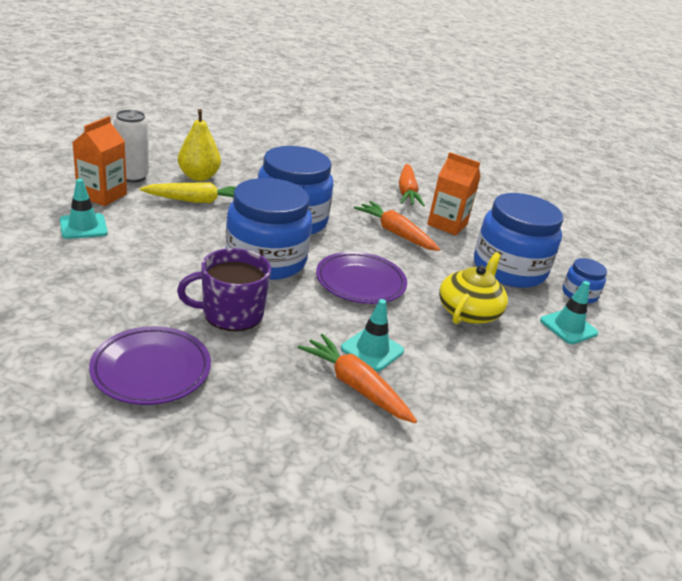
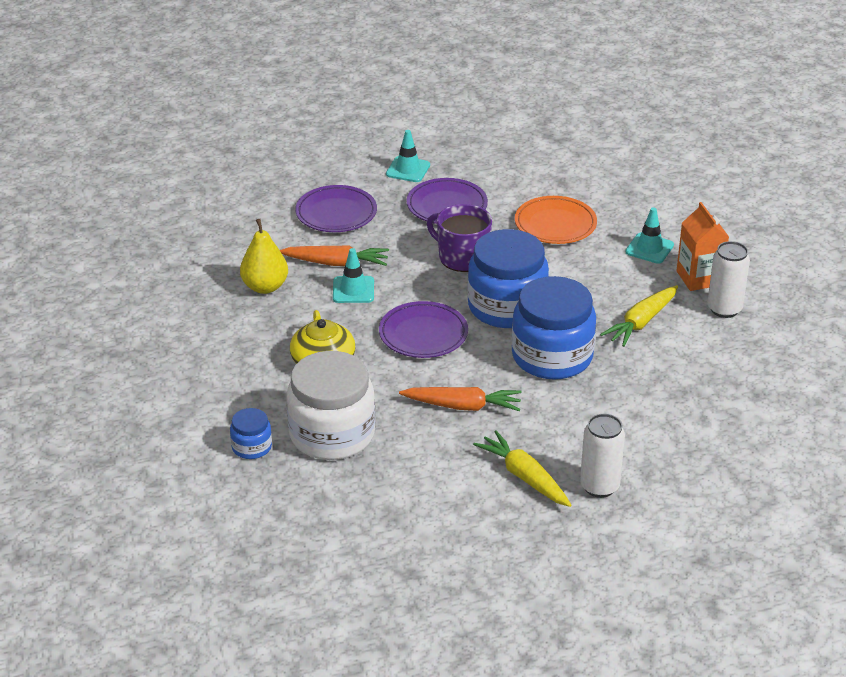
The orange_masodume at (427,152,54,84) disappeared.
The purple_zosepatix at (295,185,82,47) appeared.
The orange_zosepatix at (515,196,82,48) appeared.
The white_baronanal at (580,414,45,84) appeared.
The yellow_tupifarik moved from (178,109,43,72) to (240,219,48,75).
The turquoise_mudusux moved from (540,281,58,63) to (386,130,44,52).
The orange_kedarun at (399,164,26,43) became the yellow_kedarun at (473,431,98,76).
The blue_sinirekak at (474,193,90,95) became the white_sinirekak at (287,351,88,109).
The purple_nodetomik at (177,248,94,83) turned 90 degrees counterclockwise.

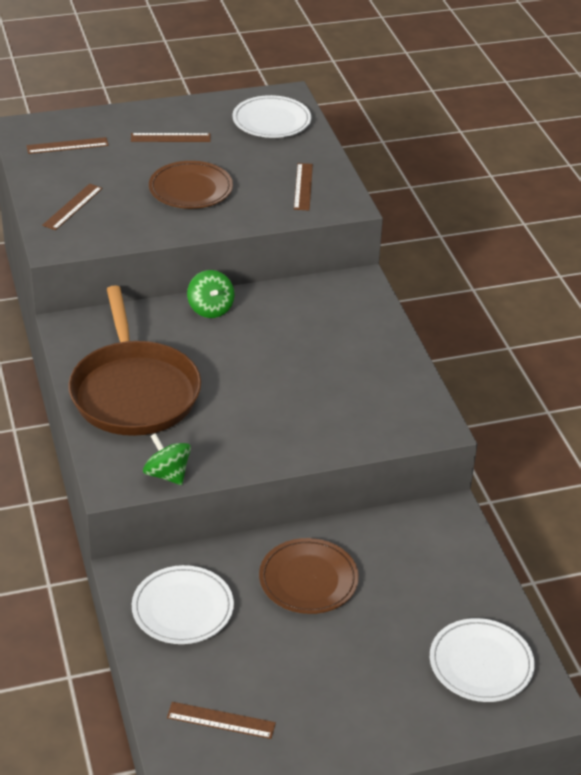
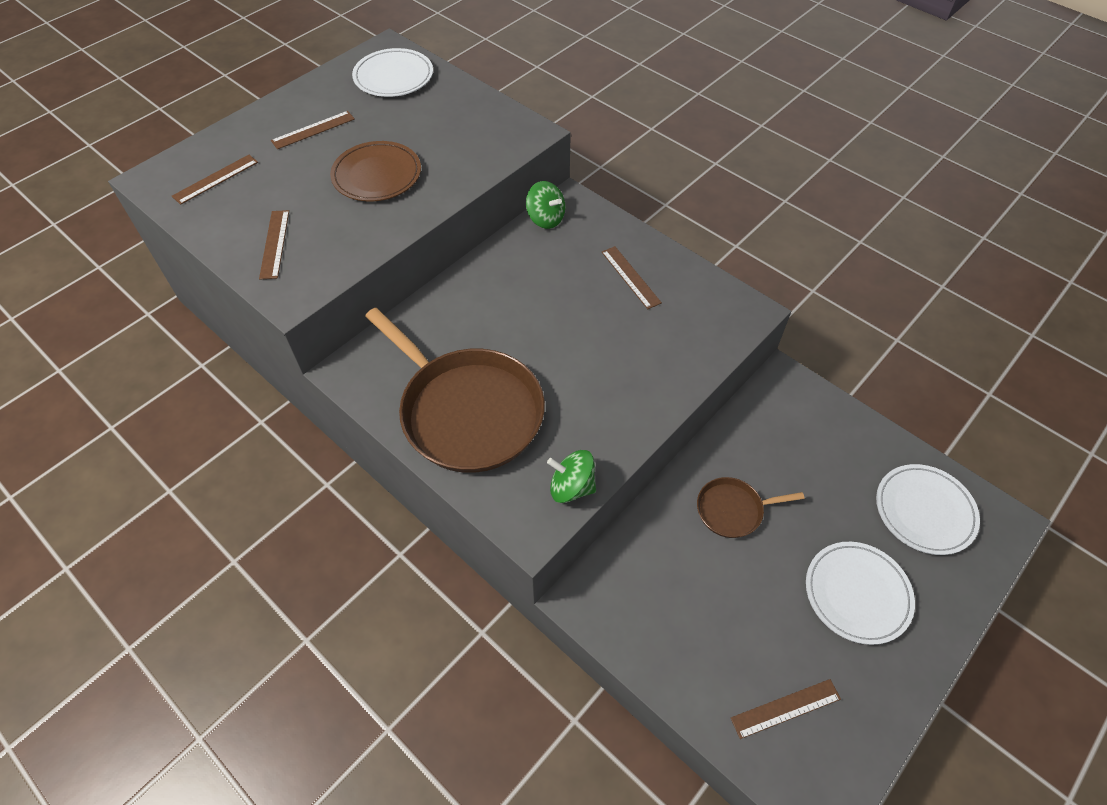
The white_zosepatix moved from (132,565,102,79) to (806,542,109,103).
The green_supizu moved from (187,270,48,48) to (526,181,39,48).
The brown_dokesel moved from (294,163,19,47) to (602,246,60,63).
The brown_zosepatix at (259,538,100,76) was replaced by the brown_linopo at (697,477,108,61).

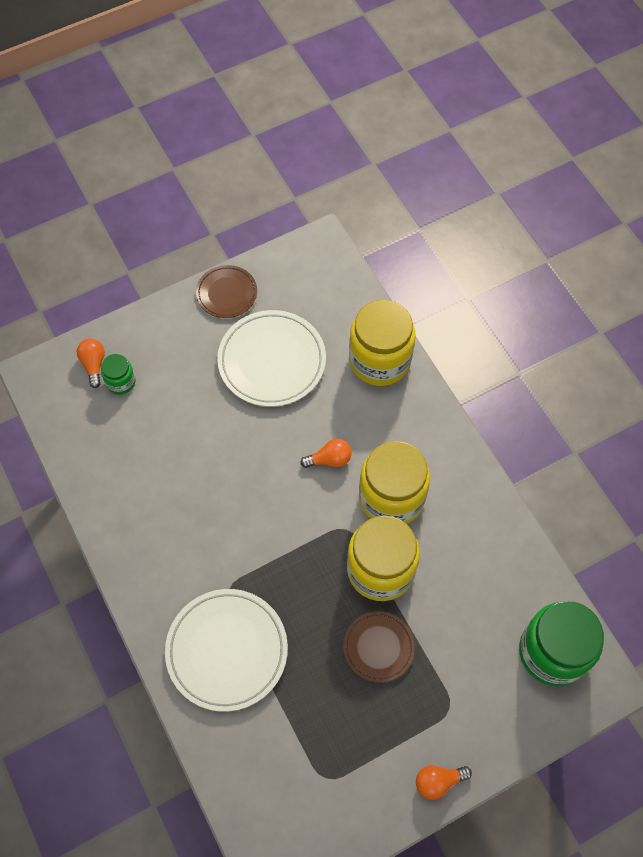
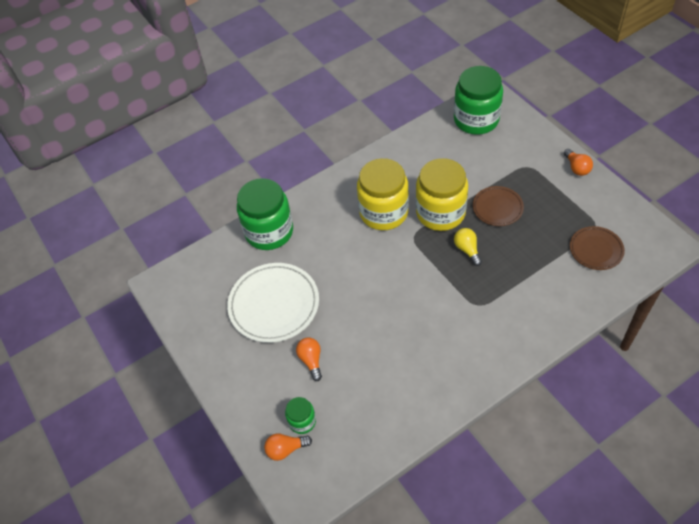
The white_zosepatix at (165,589,123,123) disappeared.
The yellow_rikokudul at (454,228,28,38) appeared.
The brown_zosepatix moved from (196,265,61,53) to (570,226,55,44).
The orange_rikokudul moved from (300,439,52,29) to (296,338,26,43).
The yellow_sinirekak at (349,300,66,86) became the green_sinirekak at (237,178,56,72).

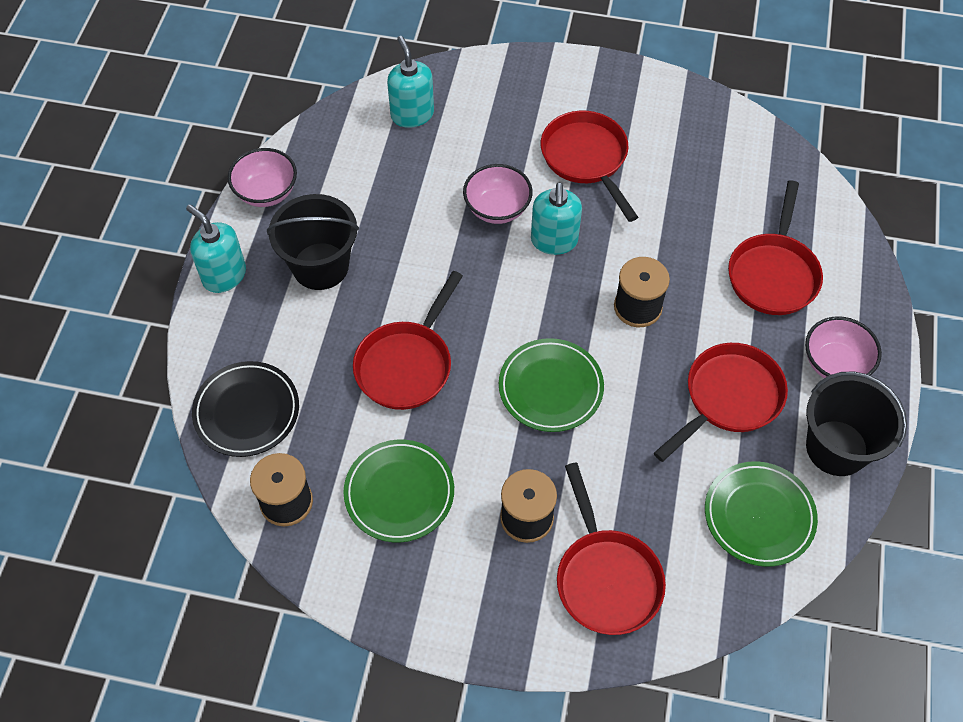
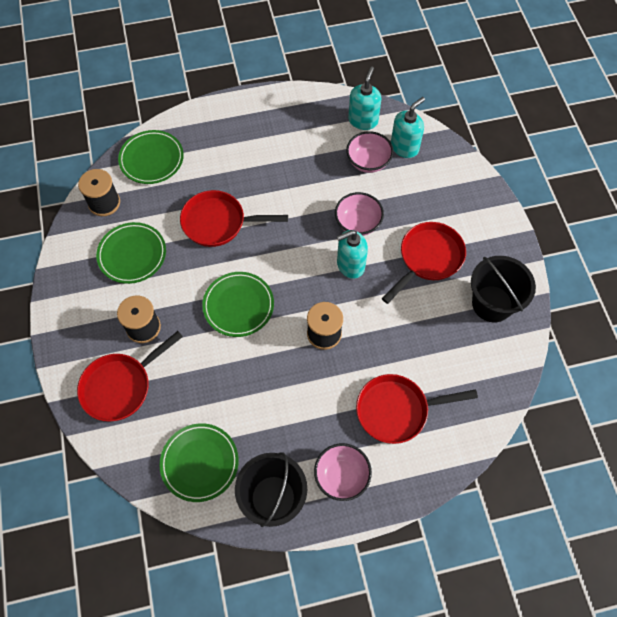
The red_linopo at (654,343,134,119) disappeared.
The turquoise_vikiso moved from (186,204,60,89) to (348,67,34,63).
The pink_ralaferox moved from (228,148,69,59) to (346,131,47,42).
The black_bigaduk moved from (267,194,92,96) to (471,256,65,66).
The black_zosepatix at (192,361,107,96) became the green_zosepatix at (118,130,66,54).

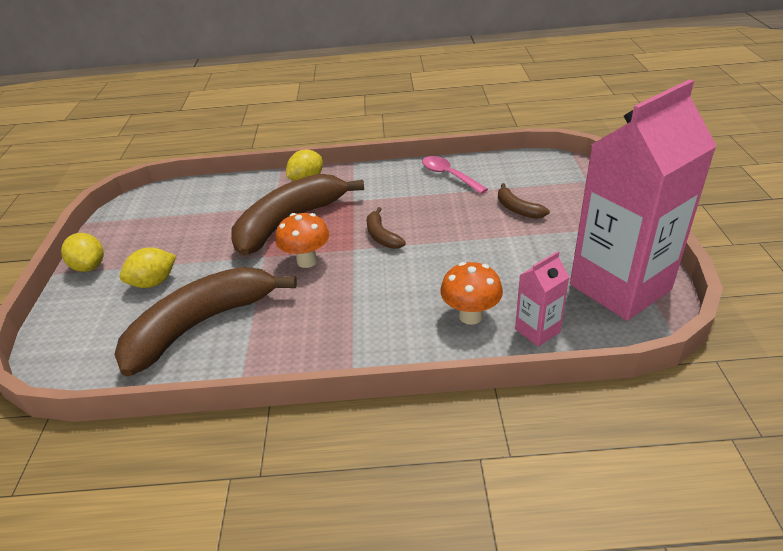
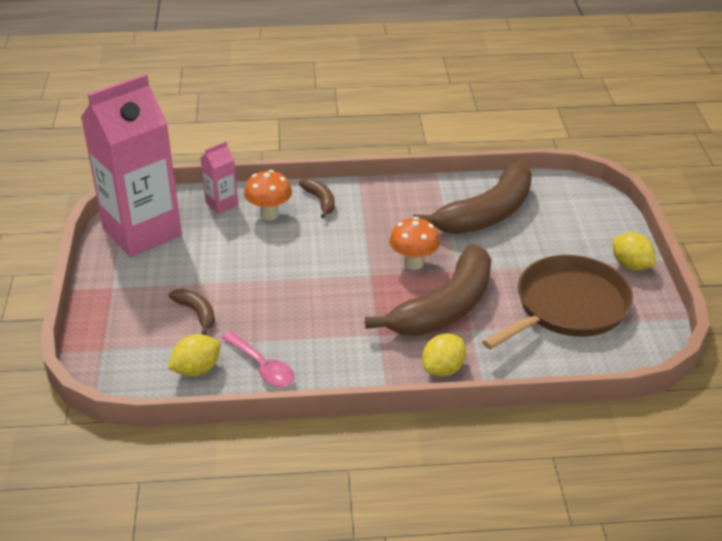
The brown_linopo at (482,255,151,95) appeared.
The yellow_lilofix moved from (120,247,56,41) to (168,334,53,42).
The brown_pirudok moved from (367,207,39,42) to (299,179,36,39).

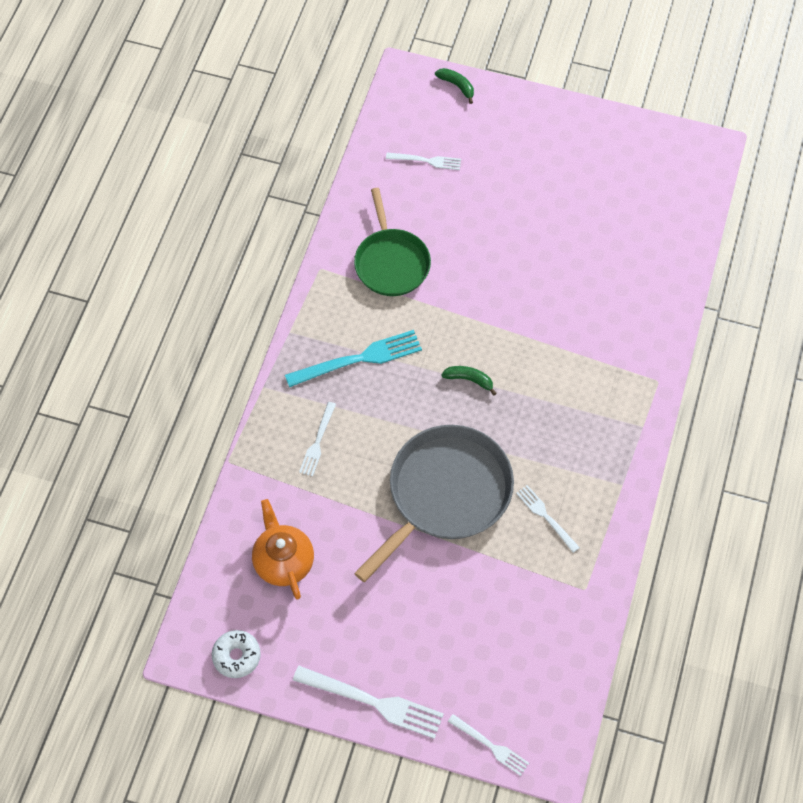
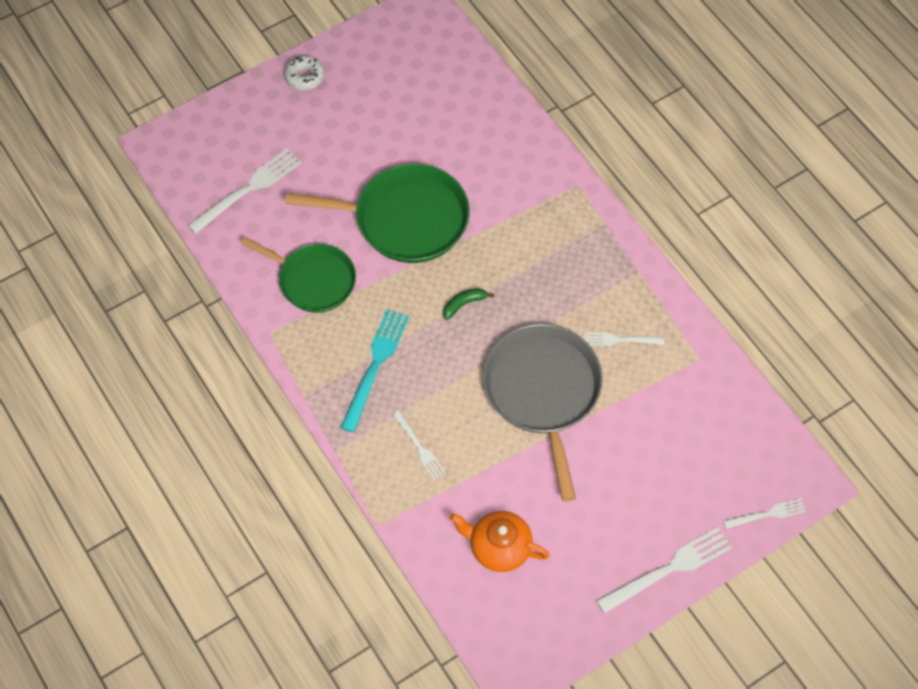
The green_pirudok at (435,68,39,36) disappeared.
The green_linopo at (285,163,185,100) appeared.
The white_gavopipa moved from (212,630,49,48) to (284,55,41,36).
The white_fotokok at (386,153,75,17) changed to 1.73 times the size.

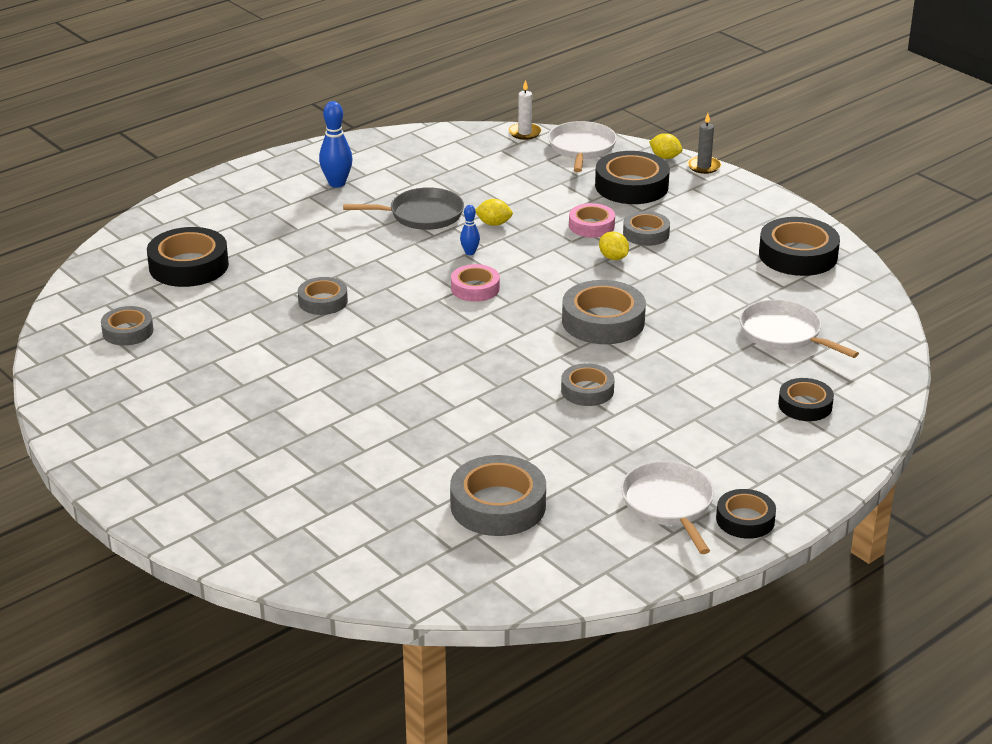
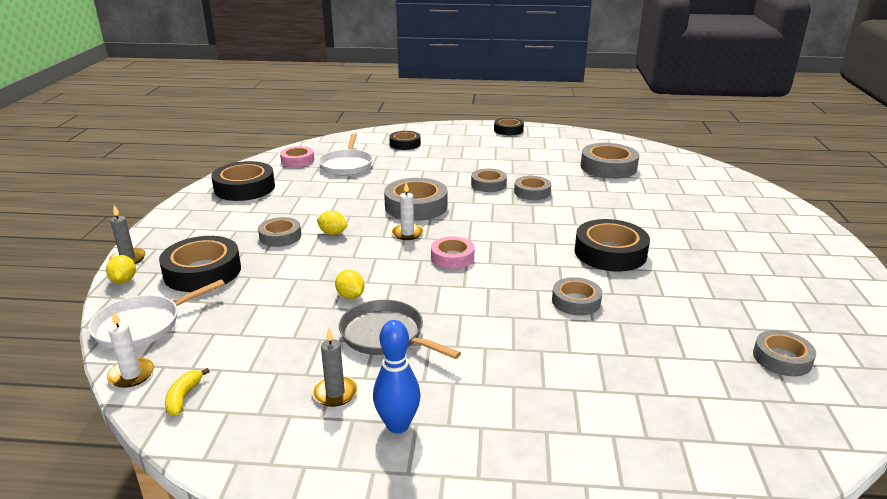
The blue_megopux at (460,205,20,50) disappeared.
The white_linopo at (621,461,93,93) disappeared.
The yellow_pirudok at (165,368,45,48) appeared.
The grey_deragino at (312,328,46,79) appeared.
The white_deragino at (392,183,31,57) appeared.
The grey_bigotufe at (514,176,37,24) appeared.
The black_bigotufe moved from (147,227,82,60) to (575,219,75,52).
The pink_bigotufe moved from (569,203,46,35) to (280,146,34,21).
The yellow_lilofix at (599,231,30,29) turned 75 degrees counterclockwise.

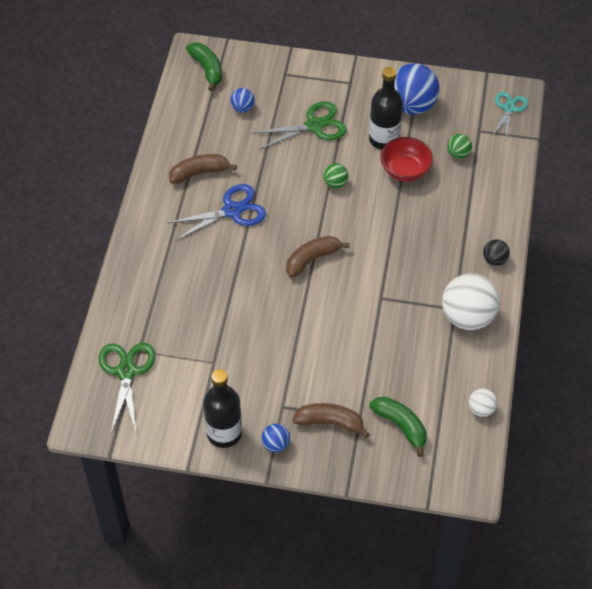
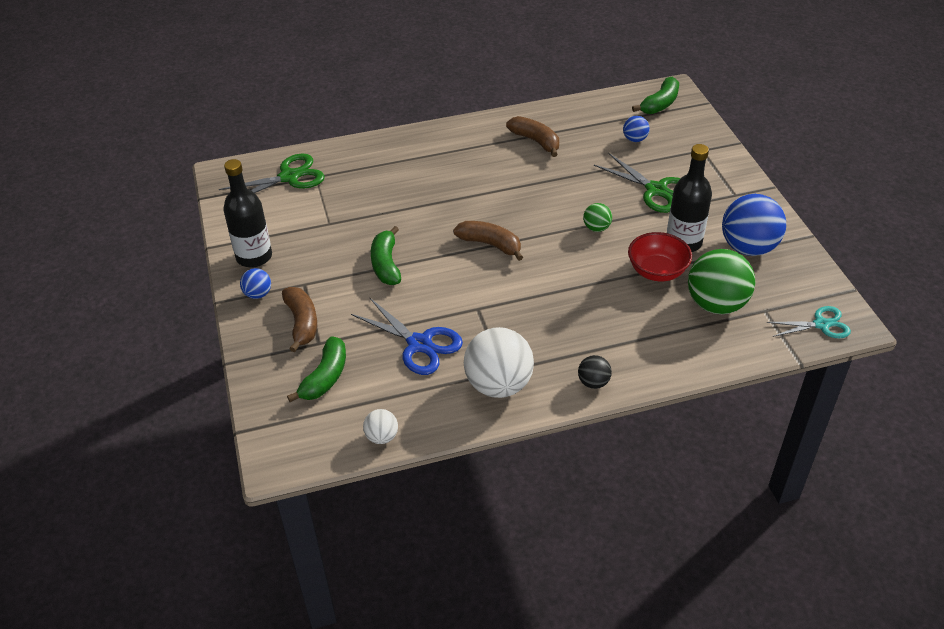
The green_pirudok at (371,226,30,59) appeared.
The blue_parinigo moved from (167,184,99,57) to (351,298,112,77).
The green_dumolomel at (447,134,25,25) changed to 2.08 times the size.

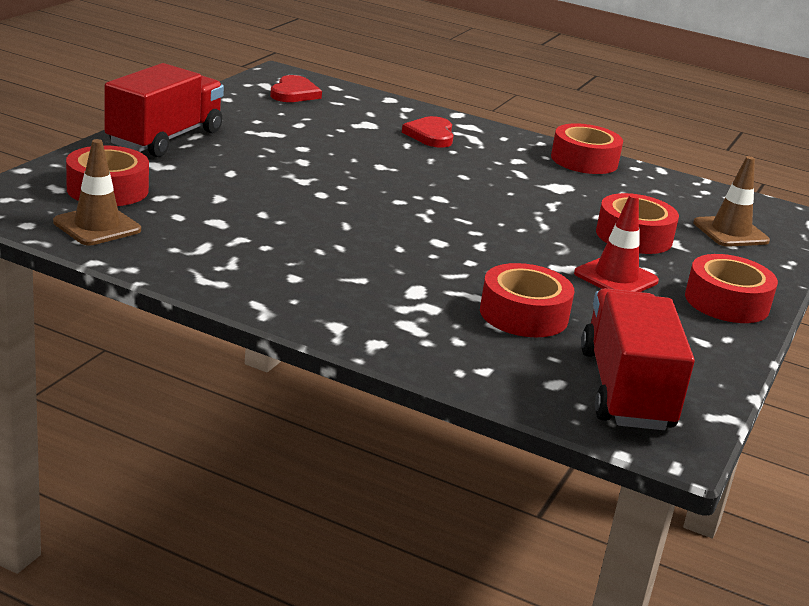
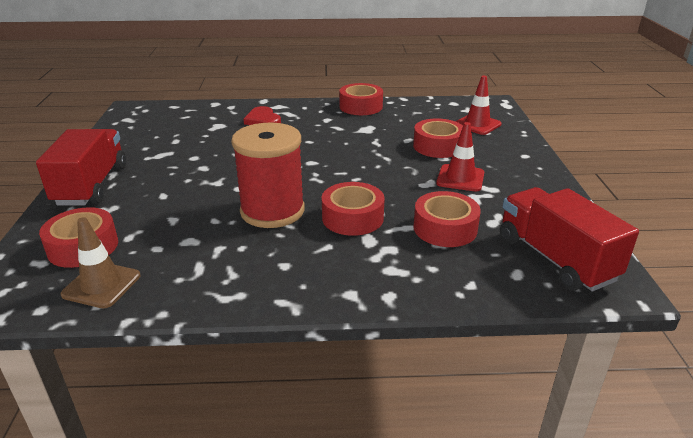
The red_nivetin at (270,75,52,27) disappeared.
The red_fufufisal at (231,123,74,105) appeared.
The red_bigotufe moved from (685,254,93,69) to (322,182,63,54).
The brown_mudusux at (693,156,77,91) became the red_mudusux at (455,76,47,59).

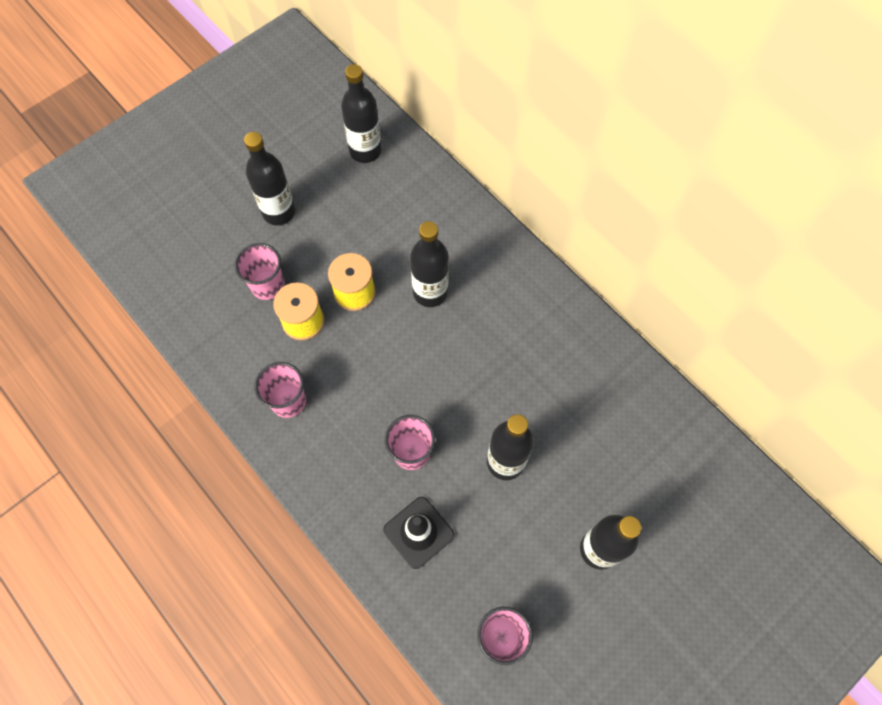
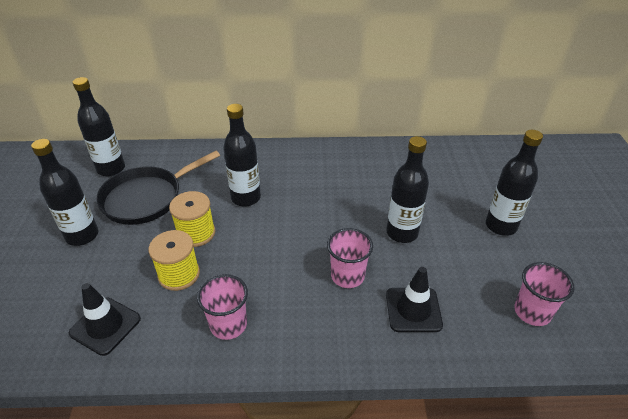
The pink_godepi at (235,243,50,57) disappeared.
The black_mudusux at (69,283,72,73) appeared.
The black_linopo at (96,151,124,74) appeared.

